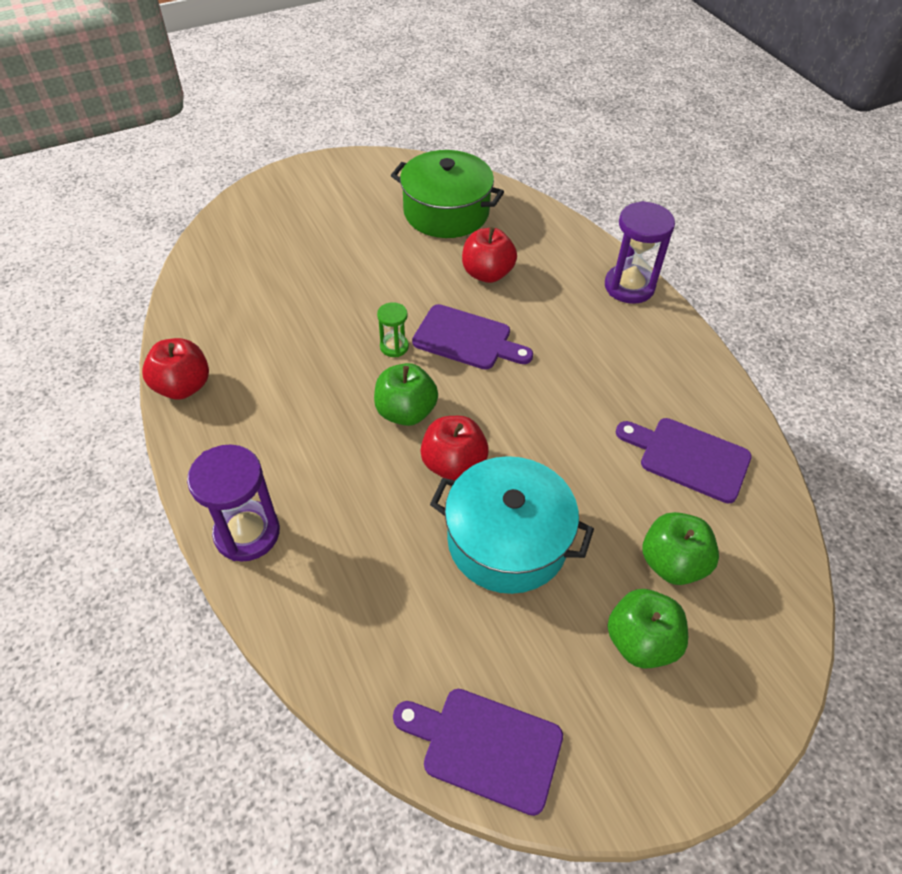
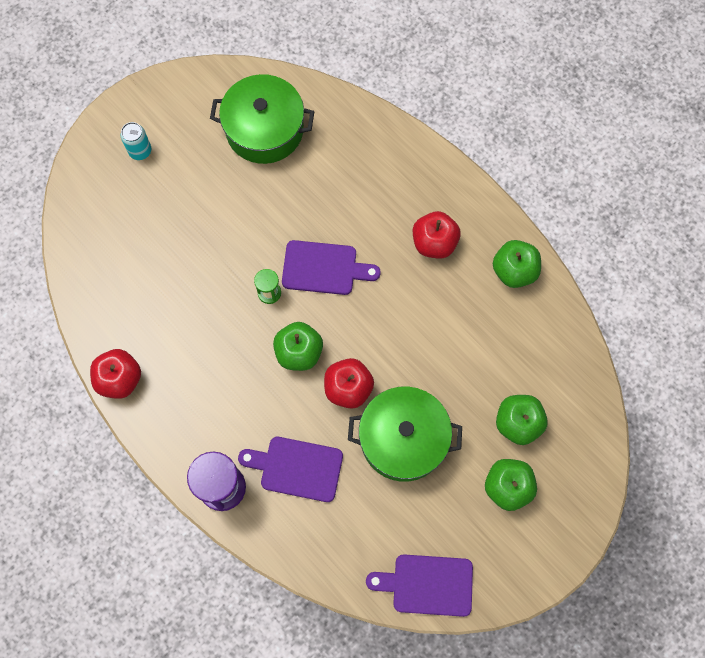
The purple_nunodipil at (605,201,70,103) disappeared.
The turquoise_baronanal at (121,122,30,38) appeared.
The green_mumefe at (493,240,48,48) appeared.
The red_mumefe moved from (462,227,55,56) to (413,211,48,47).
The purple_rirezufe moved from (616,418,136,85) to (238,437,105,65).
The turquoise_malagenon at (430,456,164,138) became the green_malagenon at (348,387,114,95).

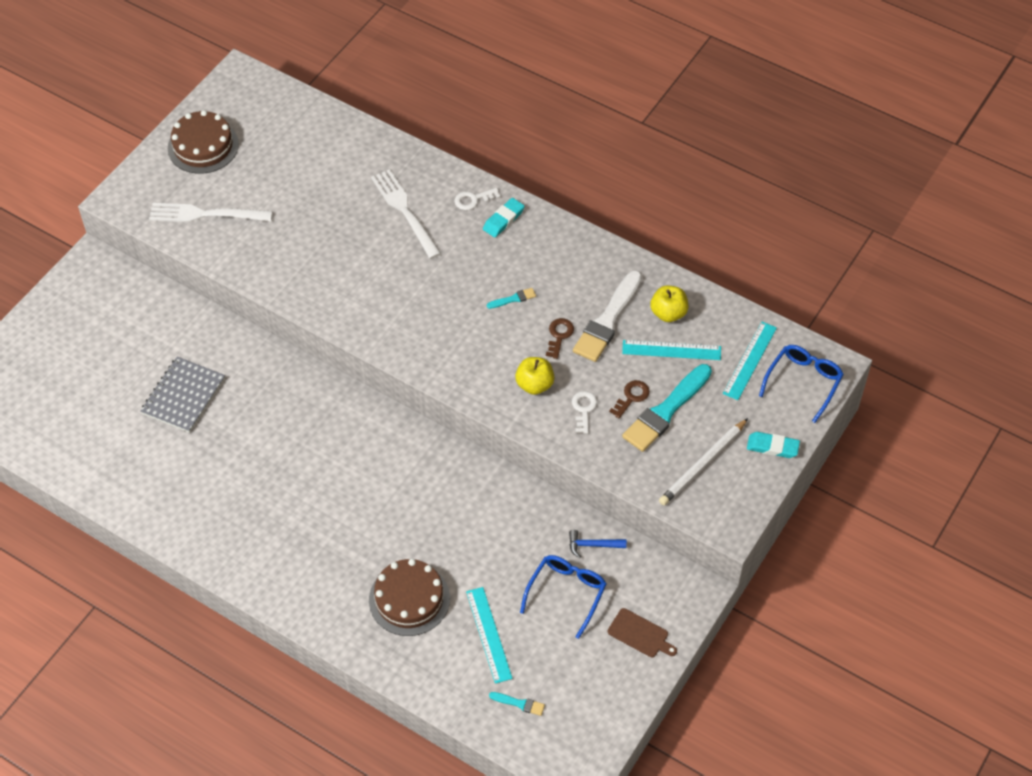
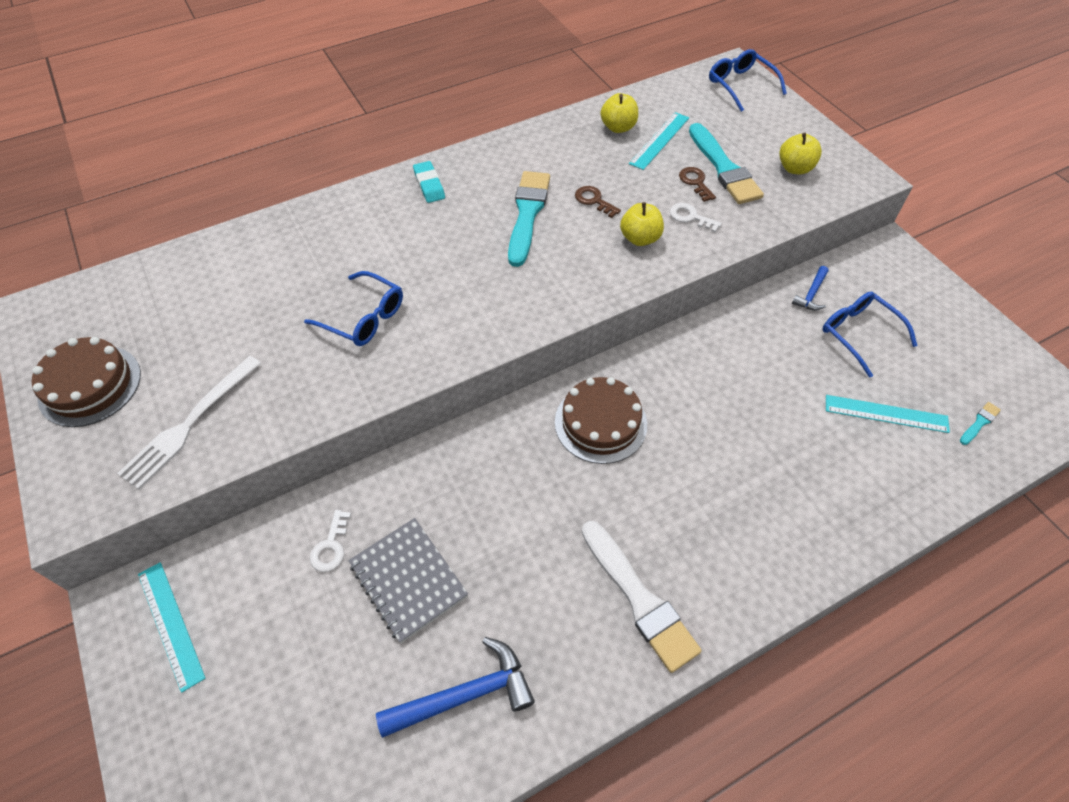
The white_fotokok at (371,169,70,90) disappeared.
The brown_rirezufe at (608,608,69,49) disappeared.
The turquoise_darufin at (747,432,53,26) disappeared.
The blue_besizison at (304,271,99,75) appeared.
The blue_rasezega at (376,637,159,101) appeared.
The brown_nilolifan moved from (369,559,81,77) to (555,377,92,87).
The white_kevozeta moved from (454,188,46,22) to (310,510,41,62).
The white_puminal moved from (573,270,69,92) to (582,521,120,152).
The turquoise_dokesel moved from (723,322,54,78) to (138,562,67,131).
The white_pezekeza at (659,418,89,88) was replaced by the yellow_mumefe at (779,132,43,43).
The turquoise_puminal at (487,288,49,21) changed to 2.34 times the size.

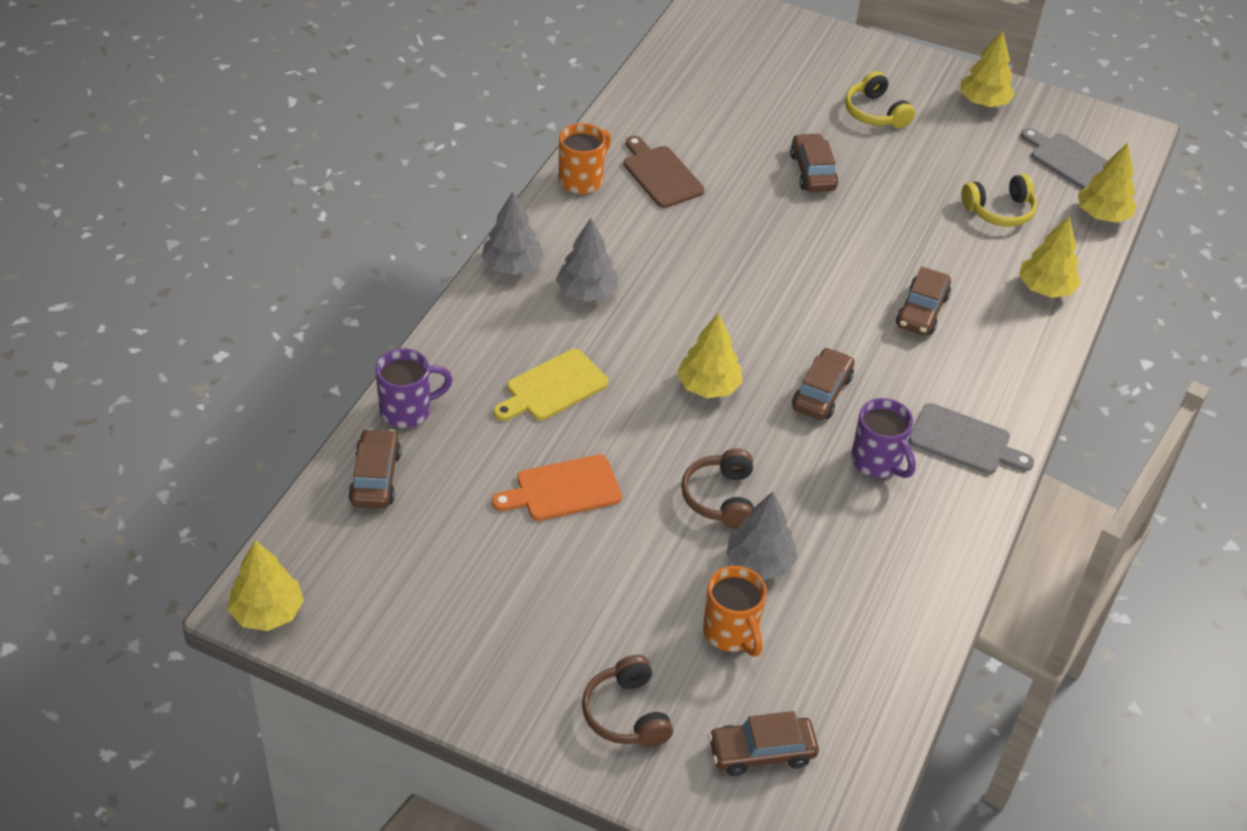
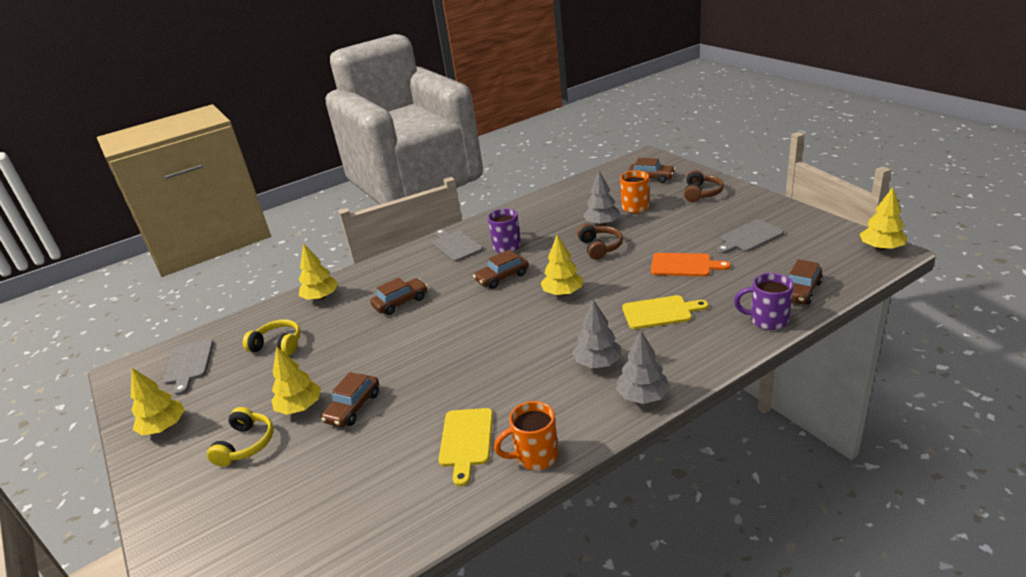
The grey_rirezufe at (716,219,68,35) appeared.
The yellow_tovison moved from (1078,143,59,80) to (271,347,50,68).
The brown_rirezufe at (624,136,81,72) became the yellow_rirezufe at (439,408,54,78).
The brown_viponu at (681,448,73,81) turned 45 degrees counterclockwise.

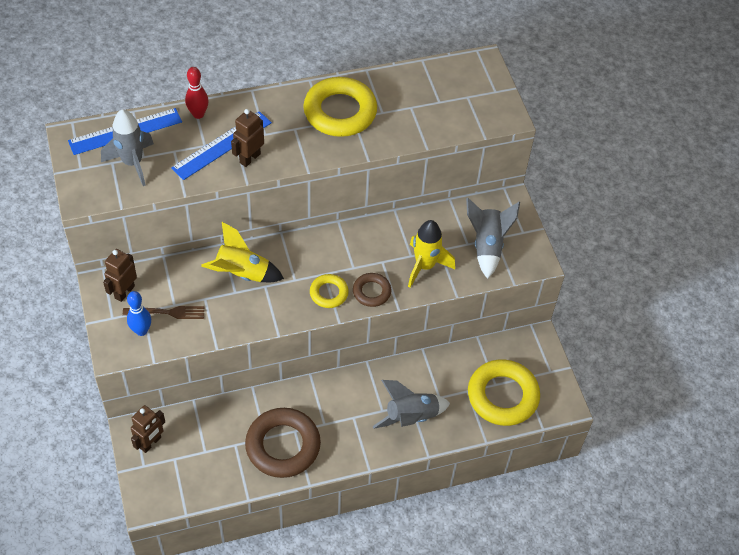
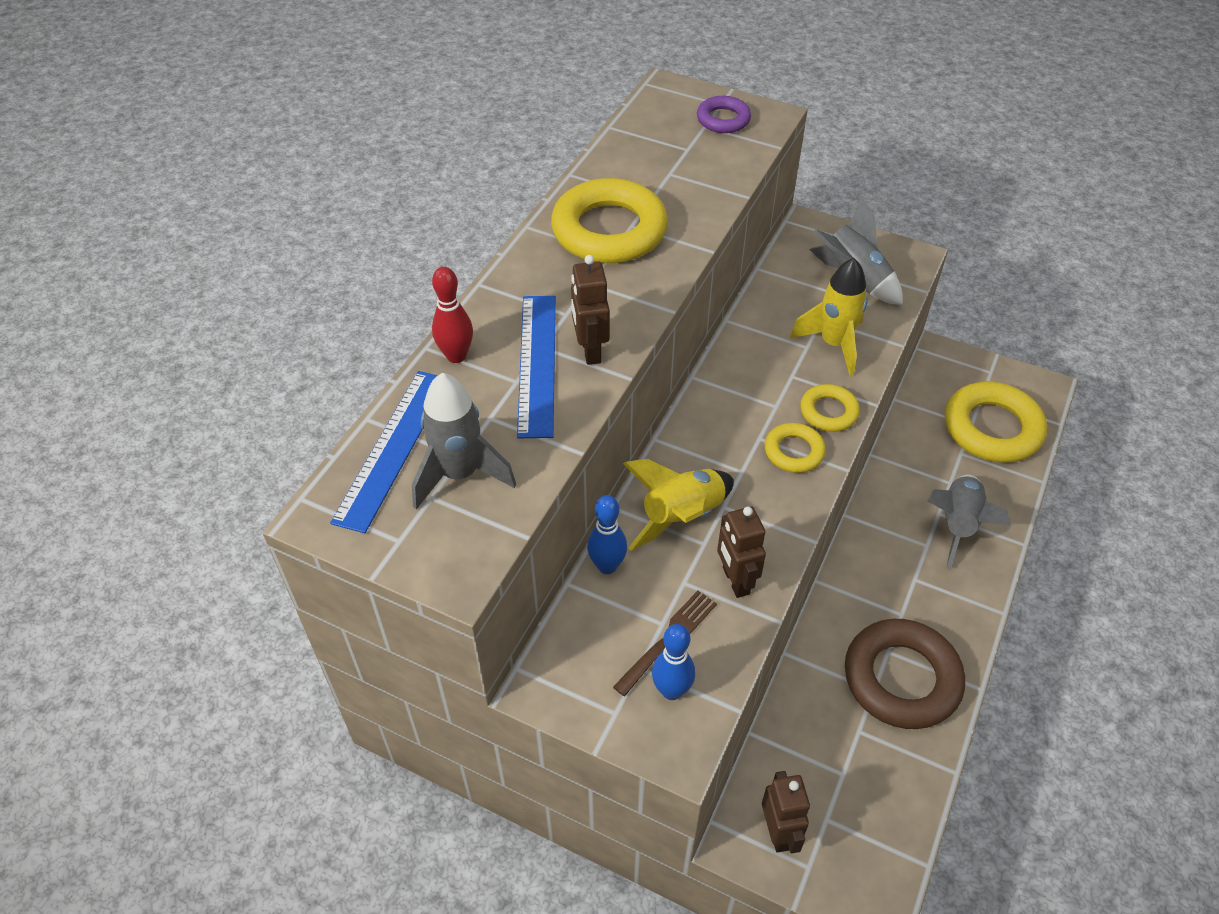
The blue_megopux at (587,495,40,79) appeared.
The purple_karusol at (697,96,54,37) appeared.
The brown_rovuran moved from (103,249,34,53) to (717,506,49,92).
The brown_karusol at (353,273,38,34) became the yellow_karusol at (800,384,60,48).

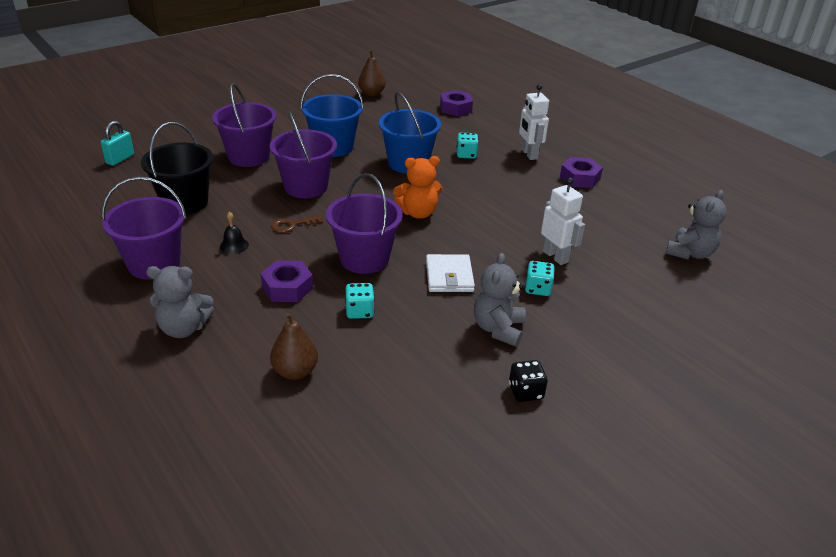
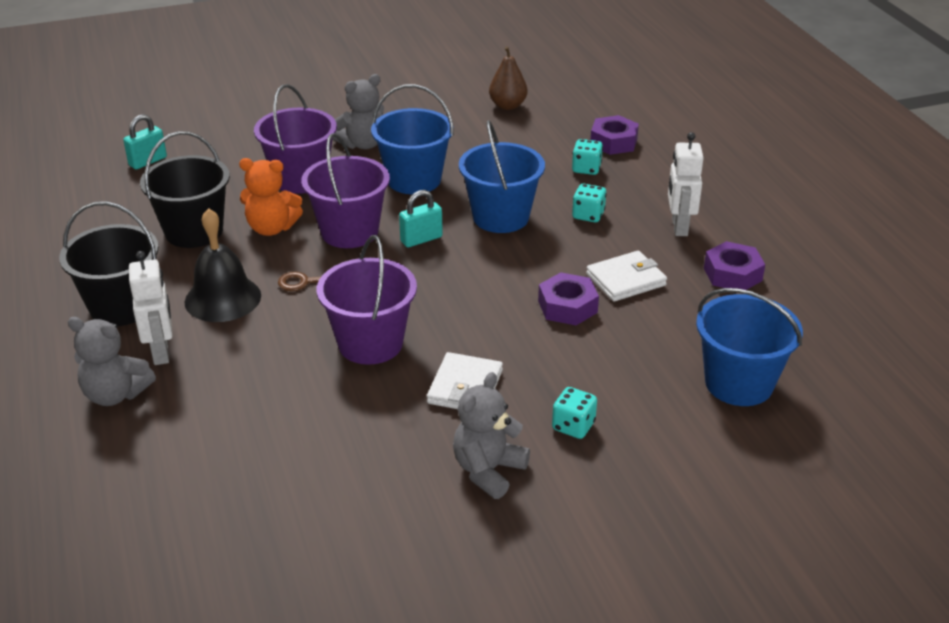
The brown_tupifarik at (270,313,48,67) disappeared.
The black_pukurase at (509,360,39,42) disappeared.
The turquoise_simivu at (399,190,44,57) appeared.
The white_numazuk at (586,251,81,51) appeared.
The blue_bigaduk at (696,288,107,118) appeared.
The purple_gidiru moved from (260,260,53,42) to (538,272,61,53).
The turquoise_pukurase moved from (345,283,30,36) to (572,139,31,36).
The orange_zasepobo moved from (393,156,49,63) to (239,158,64,78).
The white_rovuran moved from (541,178,44,87) to (129,251,44,114).
The grey_zasepobo moved from (666,190,61,69) to (333,74,51,75).
The purple_bigaduk at (102,177,85,103) became the black_bigaduk at (59,201,100,125).
The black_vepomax at (220,212,29,42) changed to 2.08 times the size.

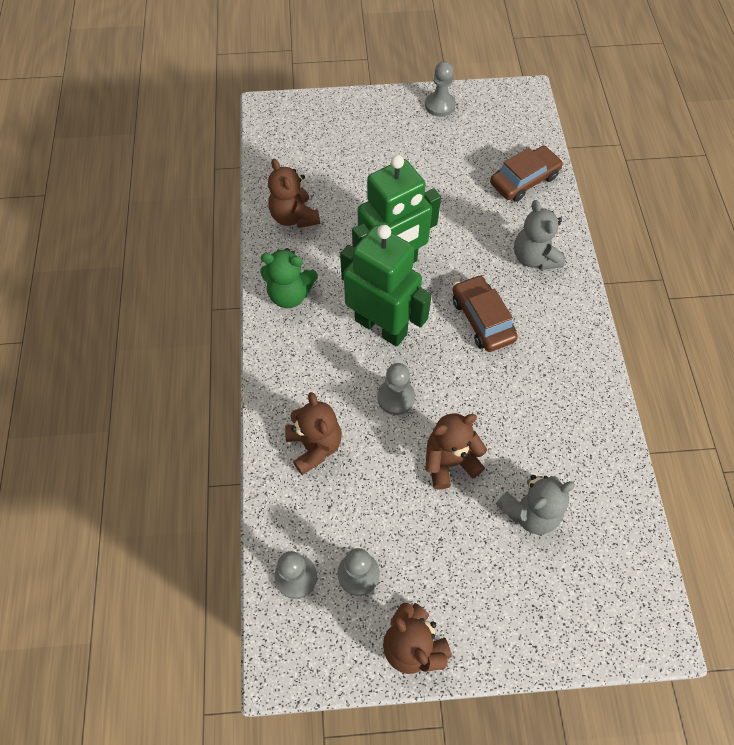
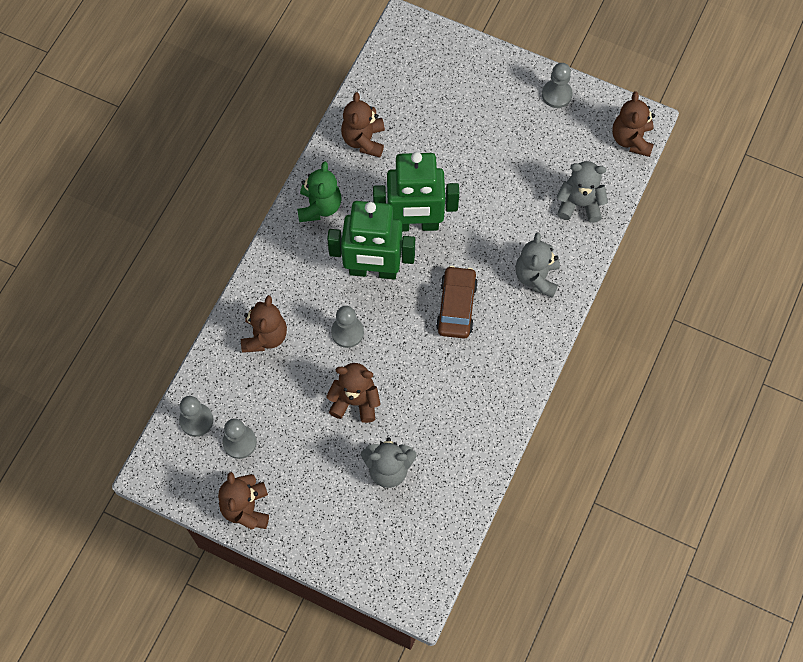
The brown_zasepobo at (612,91,43,66) appeared.
The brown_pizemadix at (490,146,73,56) was replaced by the grey_zasepobo at (557,161,51,62).
The green_zasepobo at (260,248,58,60) turned 120 degrees counterclockwise.
The green_rovuran at (340,225,92,122) turned 120 degrees clockwise.

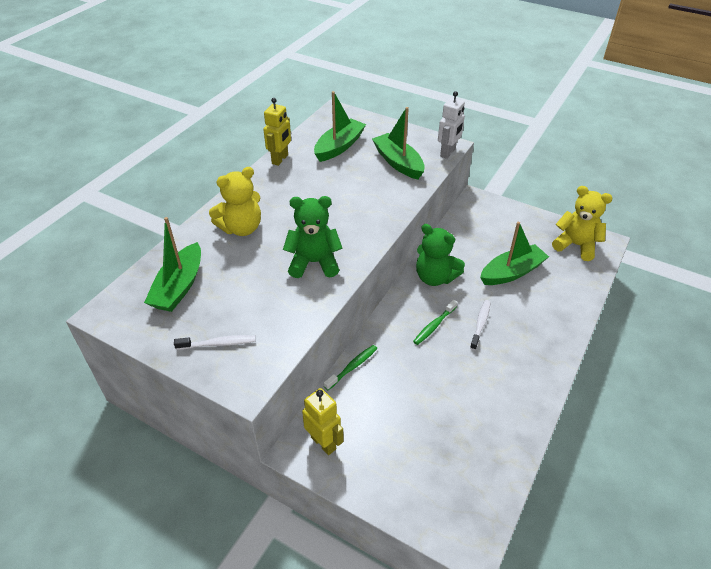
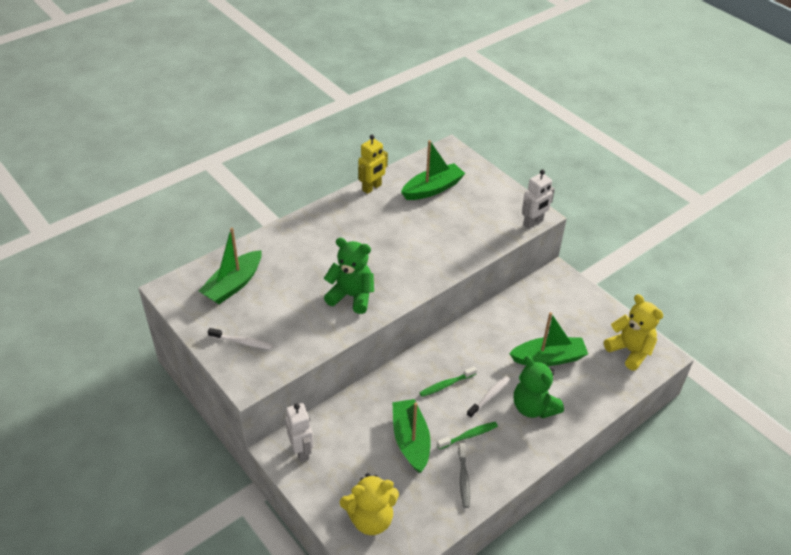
The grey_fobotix at (458,443,12,65) appeared.
The yellow_zasepobo moved from (209,167,52,69) to (340,473,59,62).
The green_fobotix moved from (324,345,53,45) to (437,422,61,27).
The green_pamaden moved from (372,107,53,72) to (392,399,39,74).
The green_zasepobo moved from (416,224,49,62) to (514,356,50,63).
The yellow_rovuran at (302,388,42,67) became the white_rovuran at (285,403,29,59).

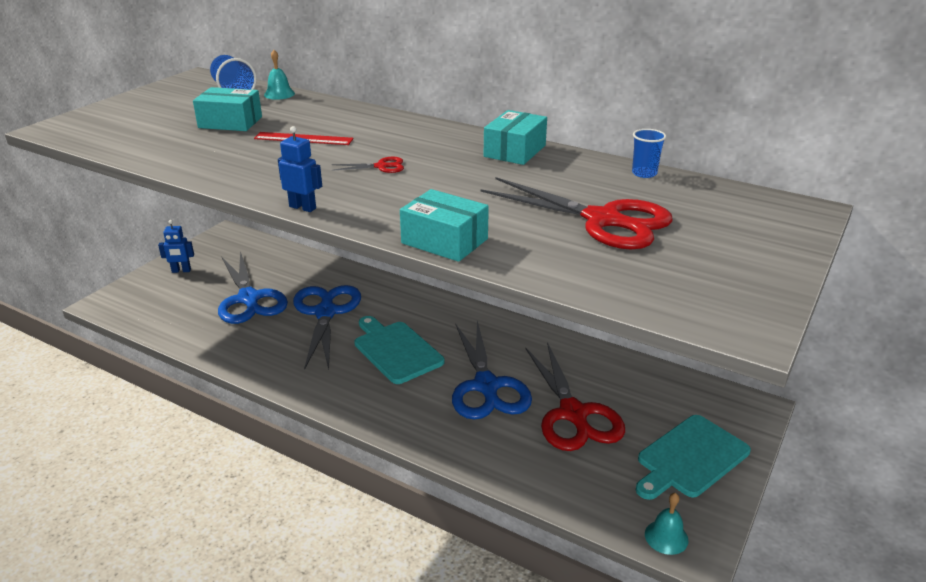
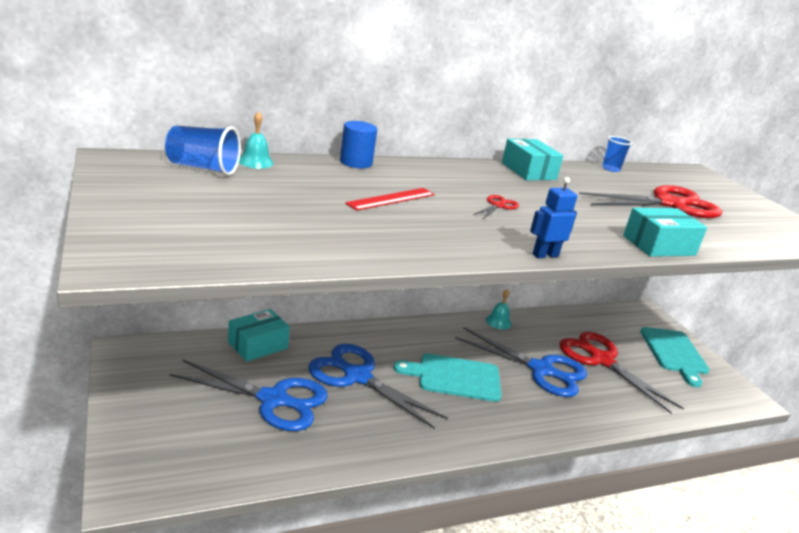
The blue_rovuran at (158,220,36,53) disappeared.
The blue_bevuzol at (340,121,37,47) appeared.
The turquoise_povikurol moved from (193,87,69,44) to (228,309,62,53).
The turquoise_vepomax moved from (645,493,44,62) to (486,289,26,41).
The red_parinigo at (525,342,100,109) turned 150 degrees counterclockwise.

